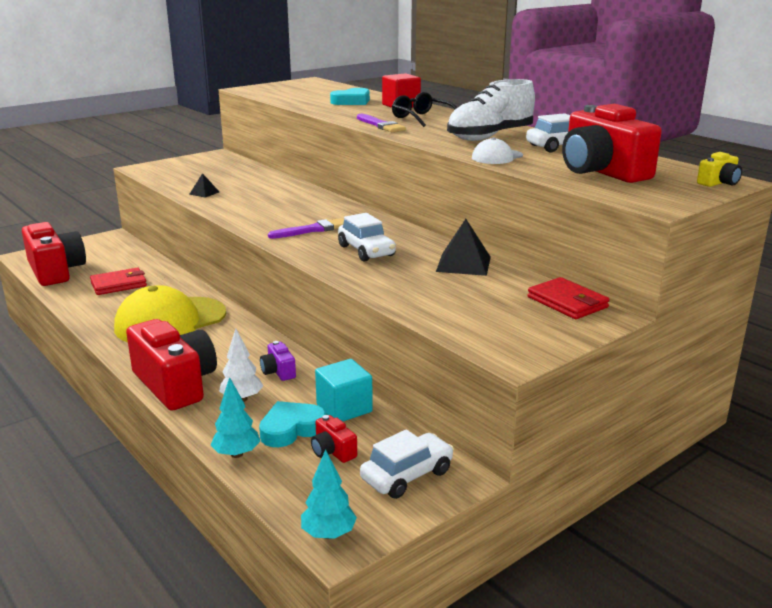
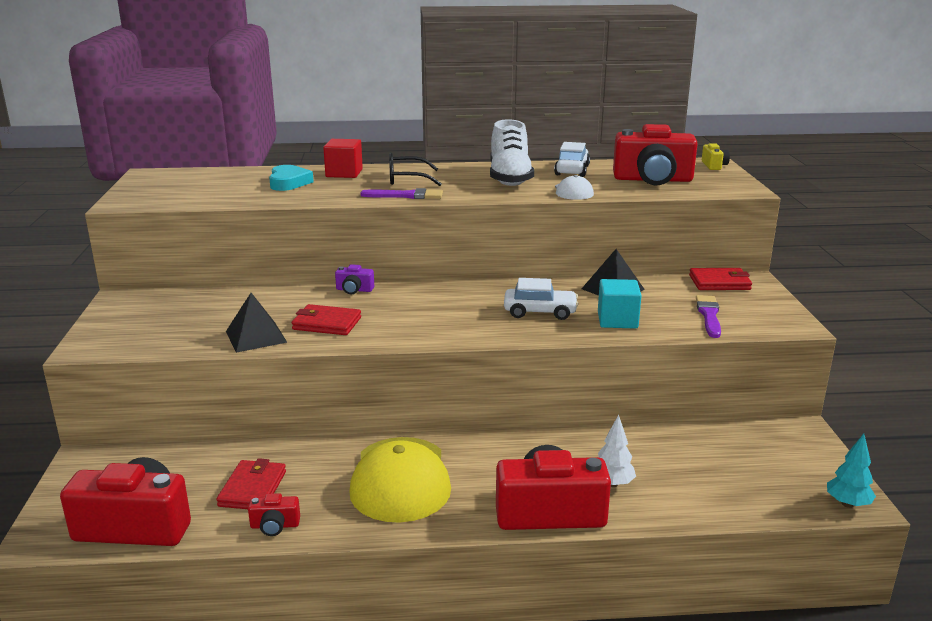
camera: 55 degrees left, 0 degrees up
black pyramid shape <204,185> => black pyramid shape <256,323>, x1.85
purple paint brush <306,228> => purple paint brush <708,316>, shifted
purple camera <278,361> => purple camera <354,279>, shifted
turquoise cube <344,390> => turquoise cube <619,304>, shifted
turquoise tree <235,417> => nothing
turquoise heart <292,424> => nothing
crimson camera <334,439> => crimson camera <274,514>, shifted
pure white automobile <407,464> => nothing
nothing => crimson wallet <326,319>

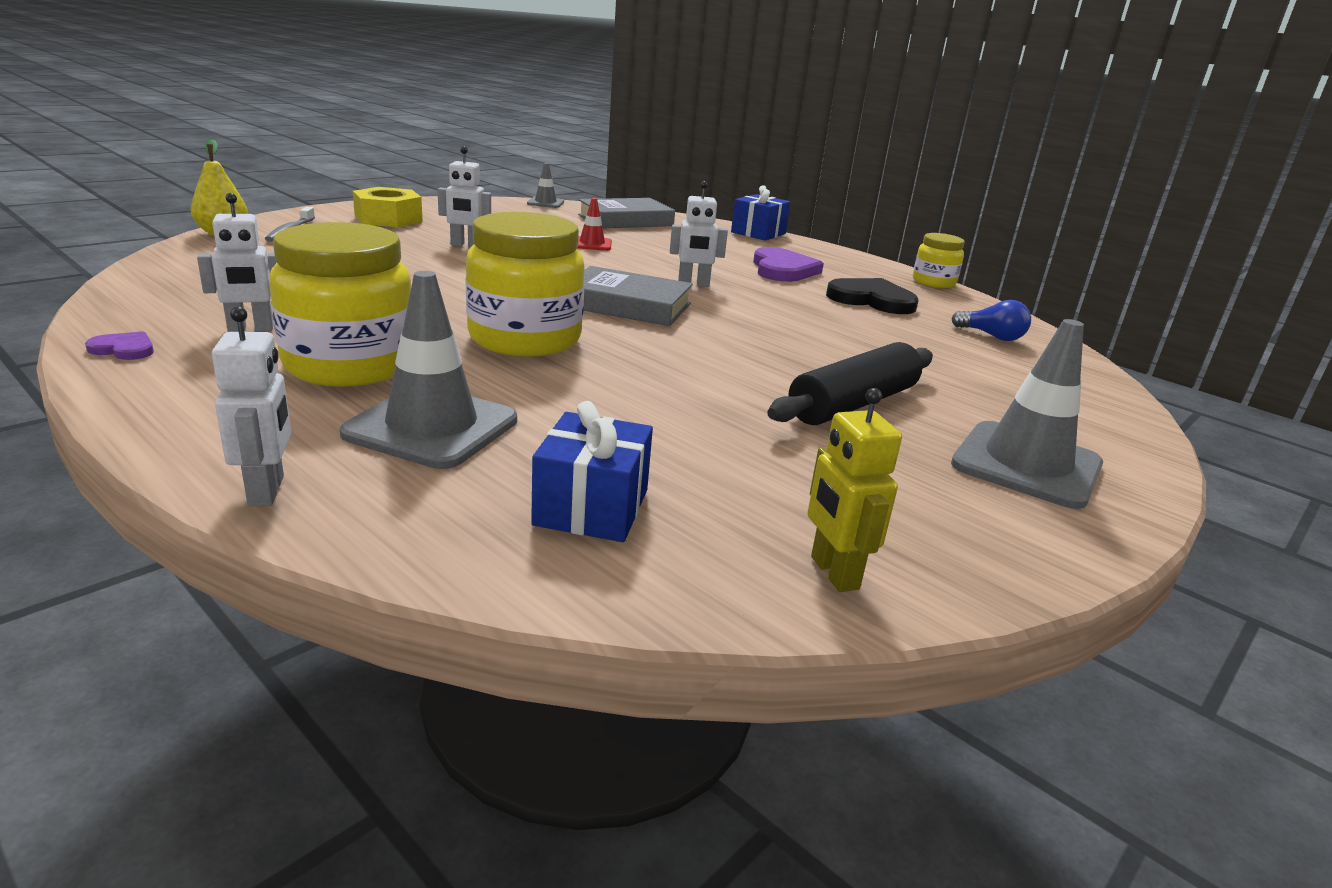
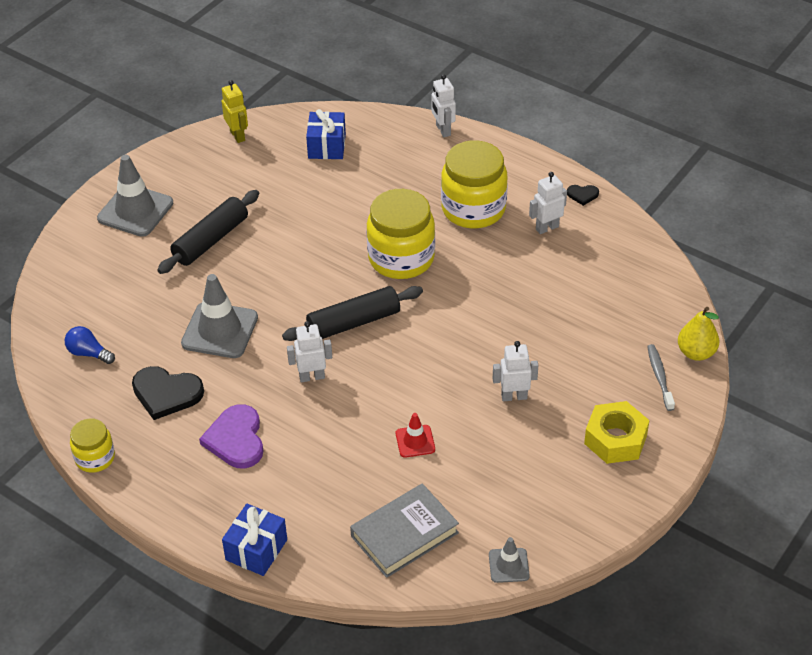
camera: 175 degrees right, 20 degrees up
ash-grey book <638,296> => black dough roller <352,313>
ash-grey traffic cone <428,370> => ash-grey traffic cone <219,316>, shifted
purple heart <119,345> => black heart <583,195>

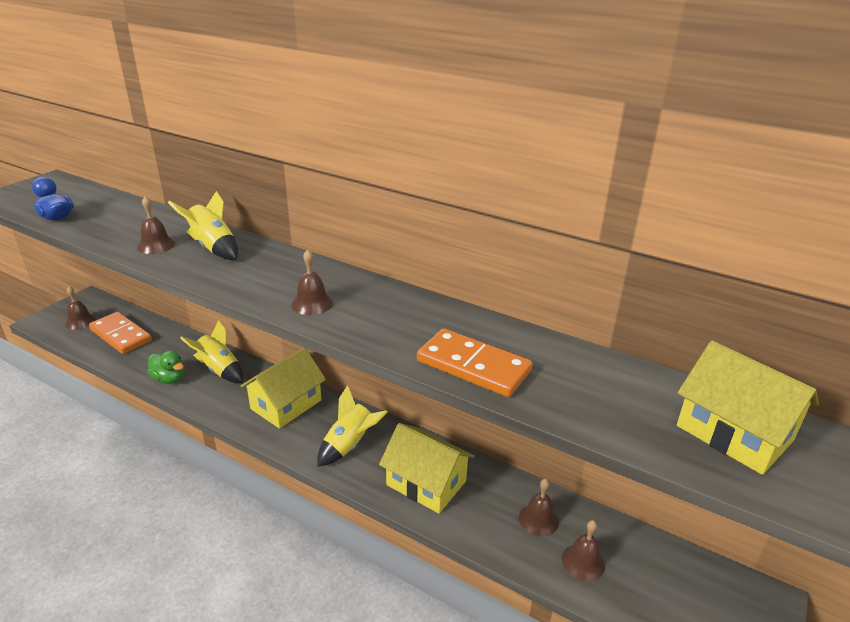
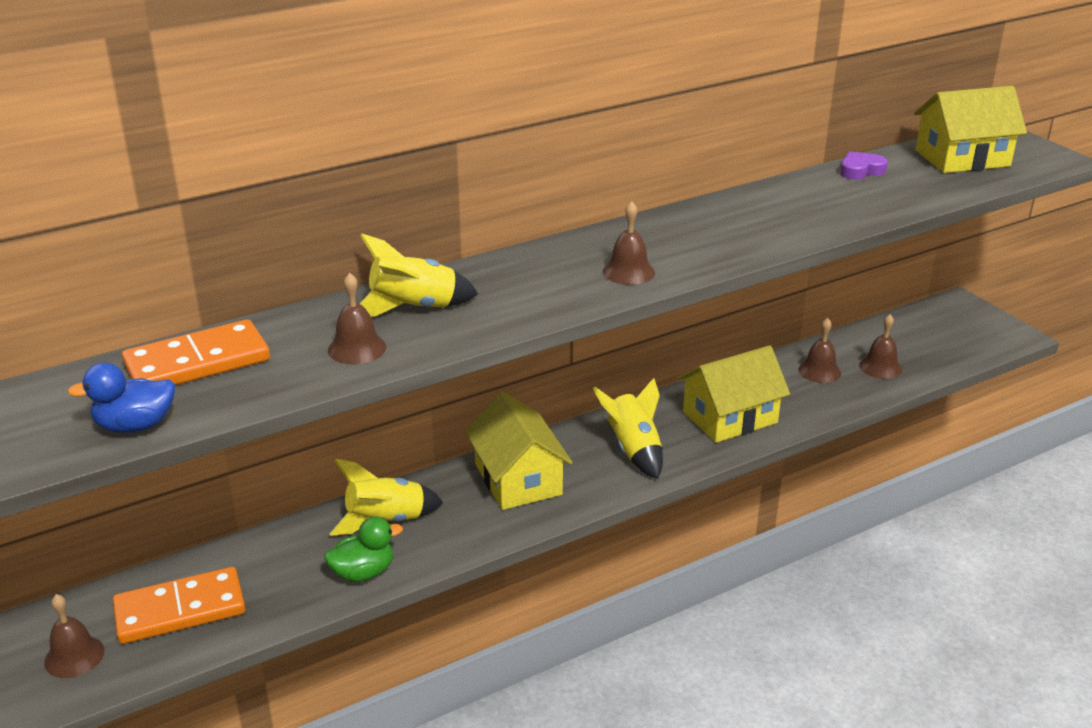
camera: 60 degrees left, 0 degrees up
orange-coloured domino tile <475,362> => orange-coloured domino tile <196,352>, shifted
nothing => purple heart <864,165>

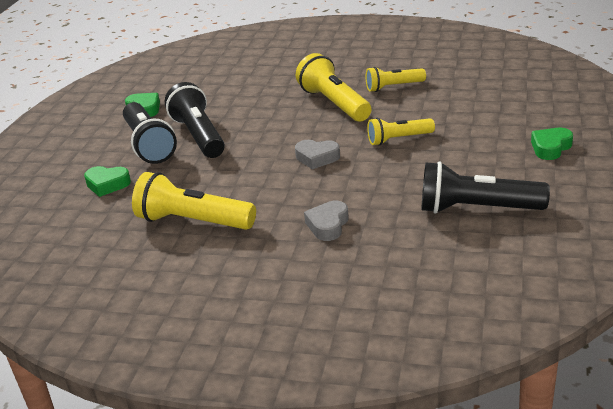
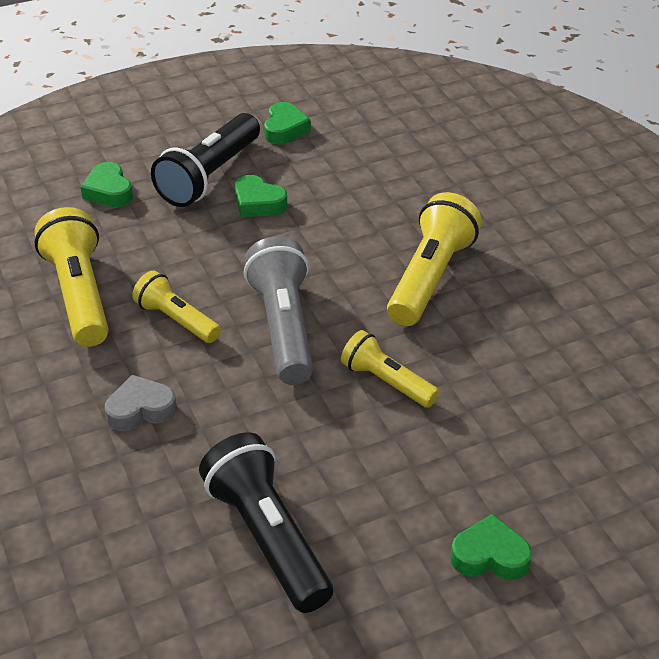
camera: 50 degrees right, 10 degrees up
bright yellow pocket torch <396,79> => bright yellow pocket torch <176,307>, shifted
black pocket torch <195,120> => green heart <260,196>
ash-grey heart <317,155> => ash-grey pocket torch <278,310>

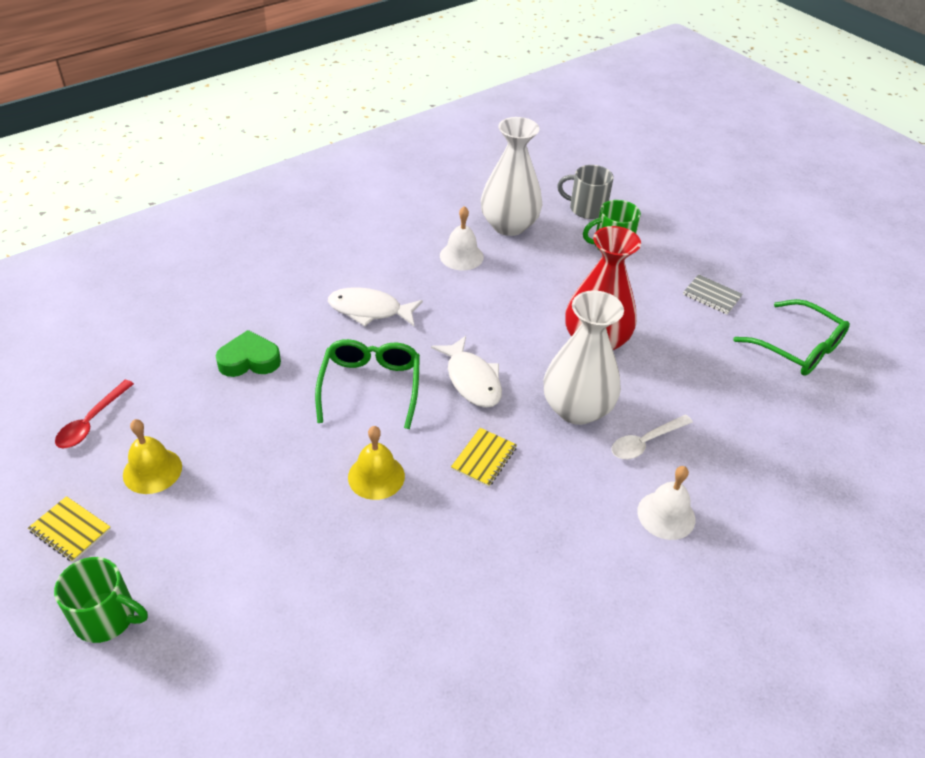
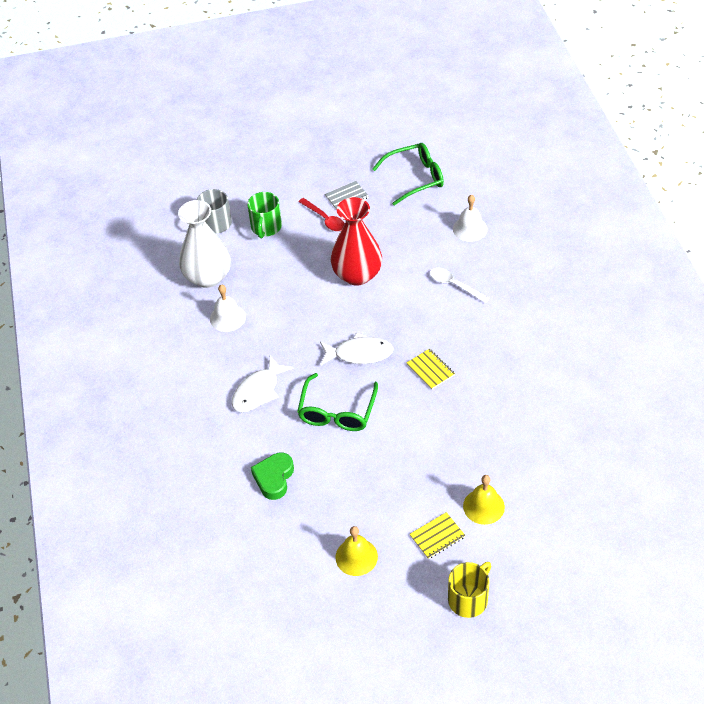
camera: 60 degrees left, 5 degrees up
pure white flower vase <584,357> => nothing
green spectacles <367,384> => green spectacles <337,402>, 105 degrees counterclockwise
crimson spoon <94,414> => crimson spoon <321,214>, shifted
pure white spoon <652,437> => pure white spoon <460,285>, 135 degrees clockwise
bright yellow bell <376,463> => bright yellow bell <484,500>, shifted
pure white bell <666,503> => pure white bell <470,218>, shifted
bright yellow exercise book <69,529> => bright yellow exercise book <438,535>, shifted
green tea mug <101,600> => bright yellow tea mug <469,590>

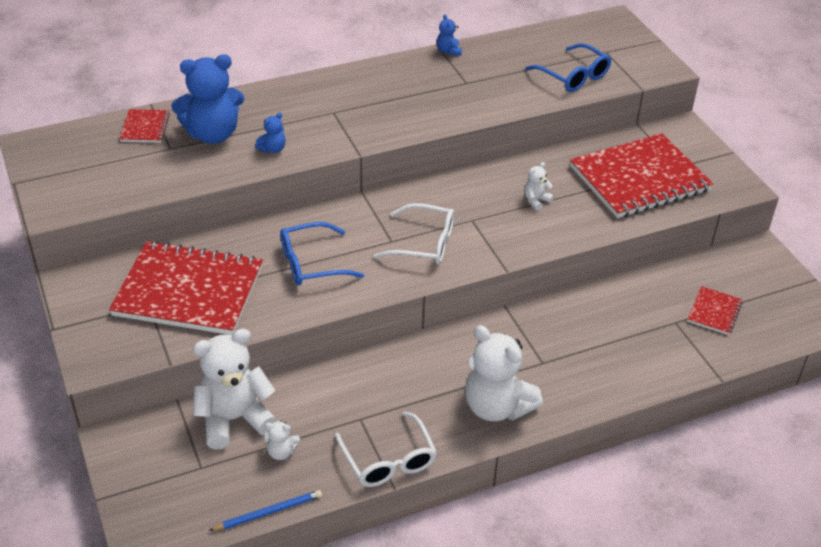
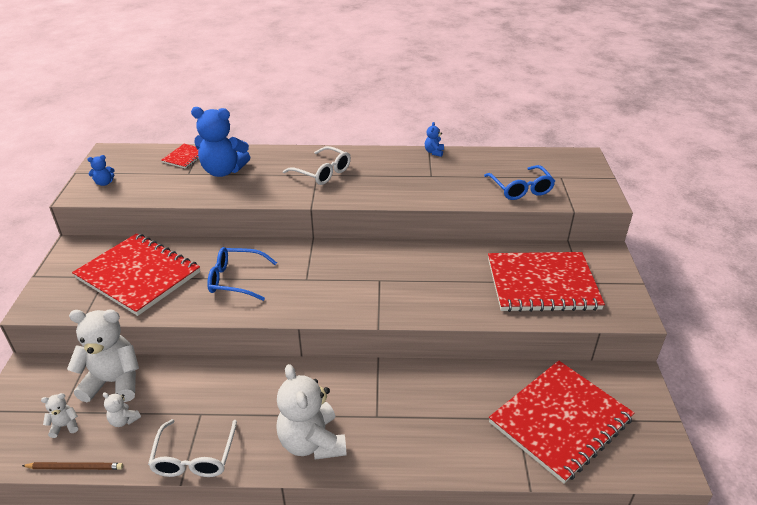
camera: 25 degrees right, 5 degrees down
royal blue teddy bear <270,133> => royal blue teddy bear <101,170>, shifted
pure white teddy bear <539,186> => pure white teddy bear <59,415>, shifted
pure white spectacles <414,233> => pure white spectacles <317,165>, shifted
crimson exercise book <715,310> => crimson exercise book <561,421>, x2.27
royal blue pencil <265,510> => brown pencil <72,466>

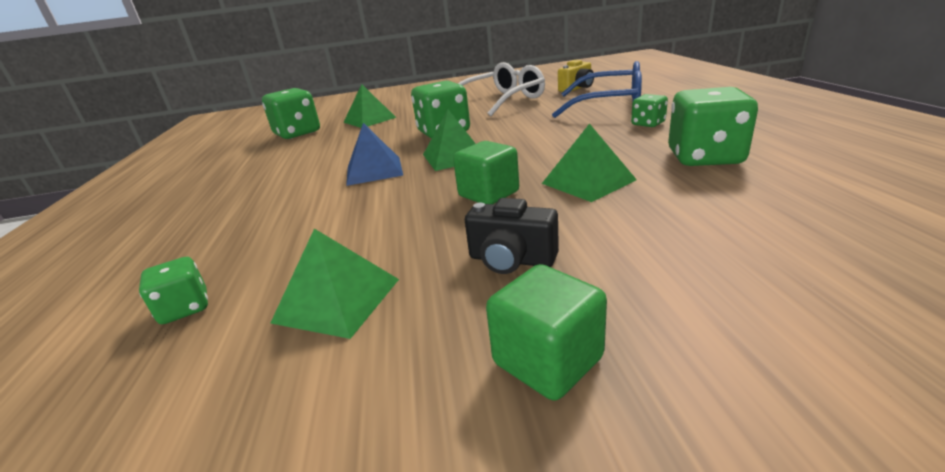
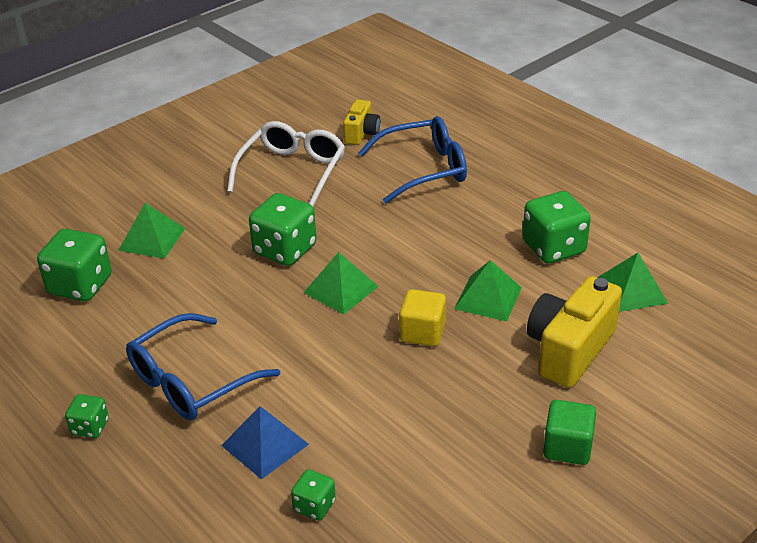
camera: 35 degrees left, 10 degrees up
green dice <649,110> => green dice <87,416>, shifted
royal blue pyramid shape <374,154> => royal blue pyramid shape <265,443>, shifted
green cube <486,172> => bright yellow cube <422,317>
black camera <512,236> => nothing
green pyramid shape <335,284> => green pyramid shape <633,282>, shifted
nothing => bright yellow camera <574,332>
nothing => royal blue spectacles <203,366>

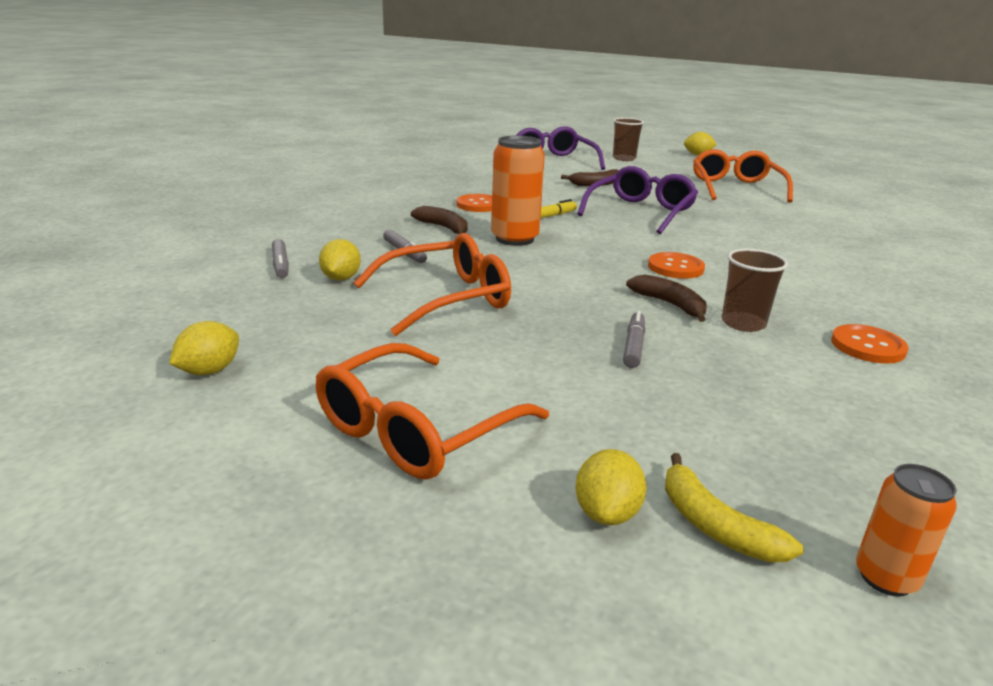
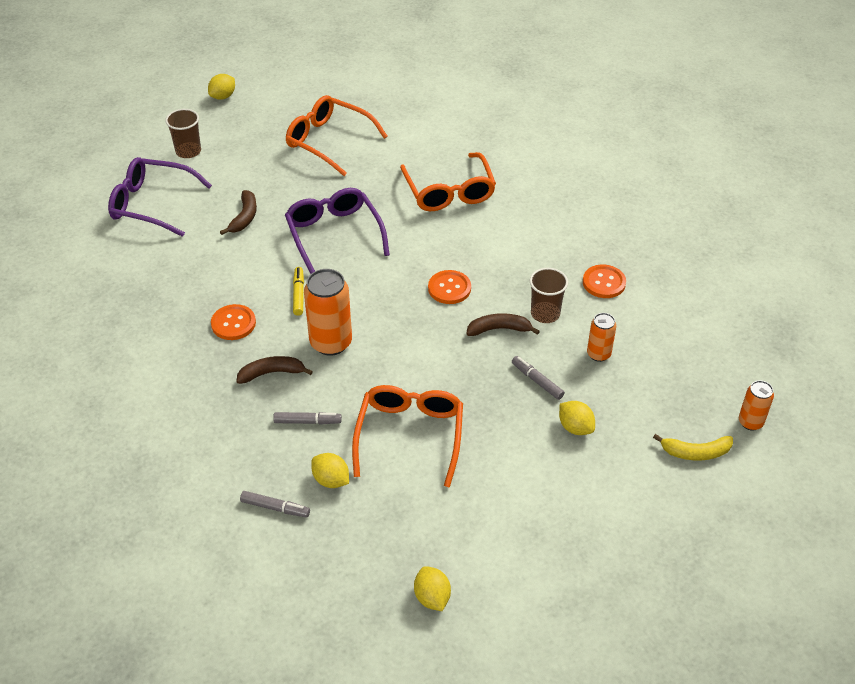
camera: 55 degrees left, 20 degrees up
orange-coloured spectacles <432,411> => orange-coloured spectacles <448,181>, shifted
bright yellow toy lemon <611,487> => bright yellow toy lemon <577,418>, shifted
nothing => orange-coloured can <601,337>

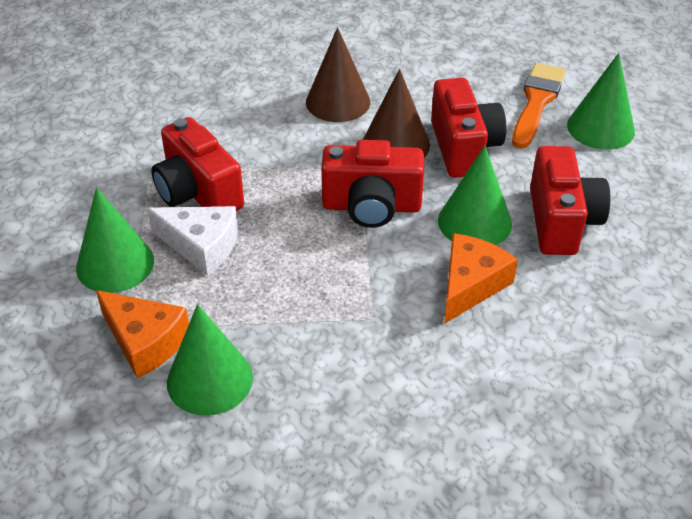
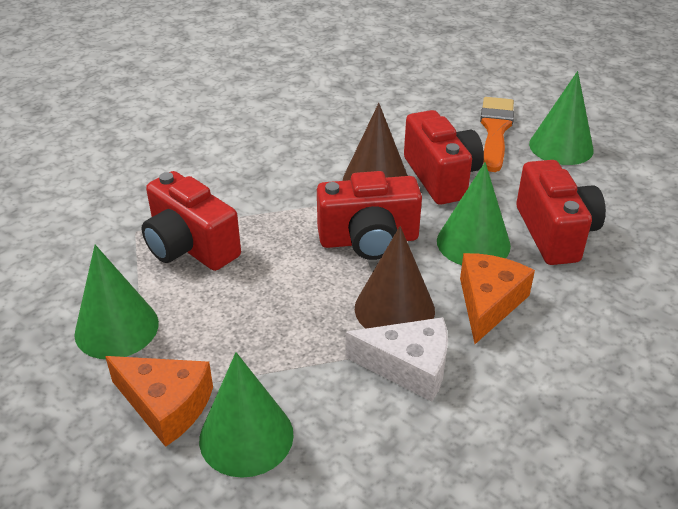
camera: 10 degrees left, 5 degrees down
brown cone <338,74> => brown cone <395,277>, shifted
pure white cheese <192,241> => pure white cheese <396,359>, shifted

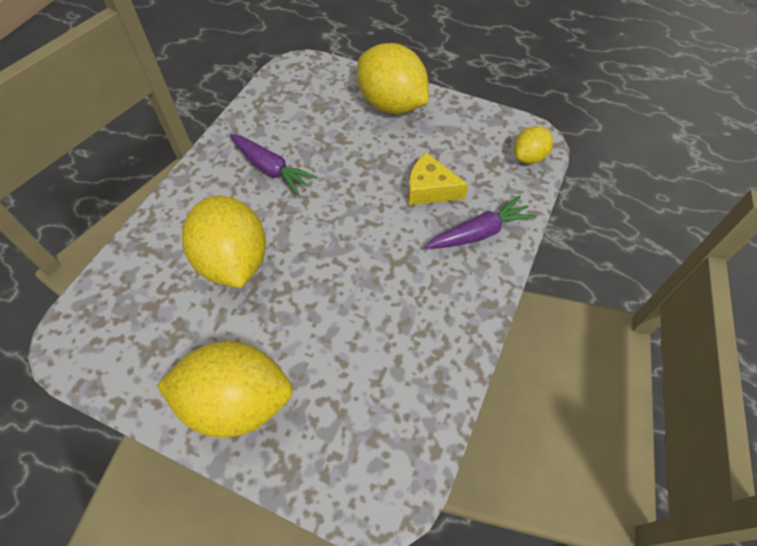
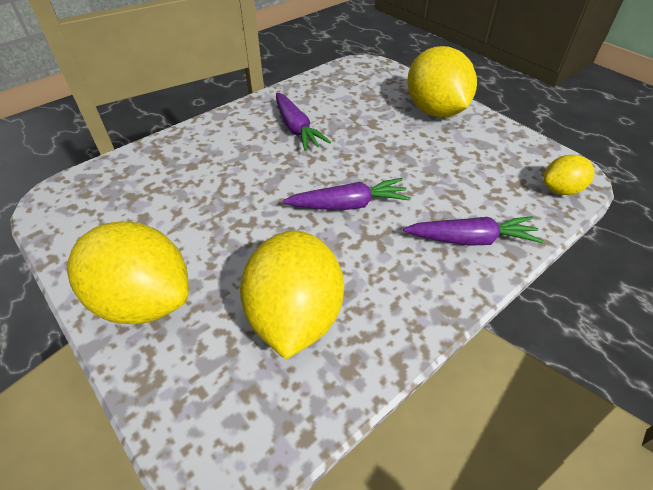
camera: 25 degrees right, 10 degrees down
bright yellow cheese <438,179> => nothing
bright yellow toy lemon <224,242> => bright yellow toy lemon <292,295>, shifted
nothing => purple root vegetable <347,194>

